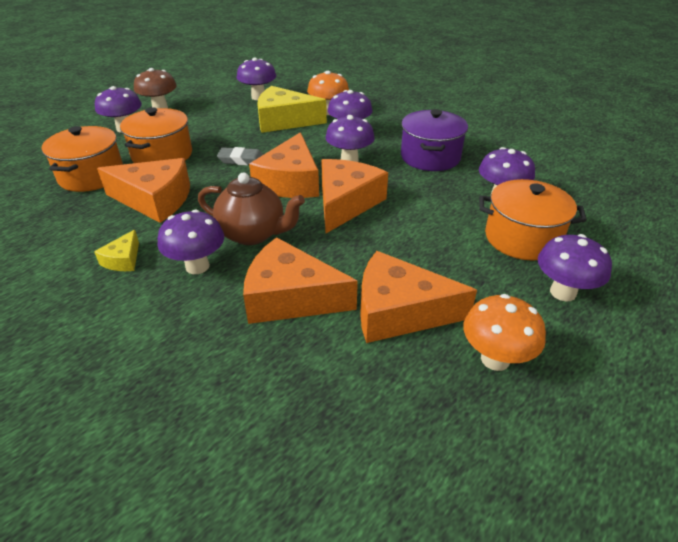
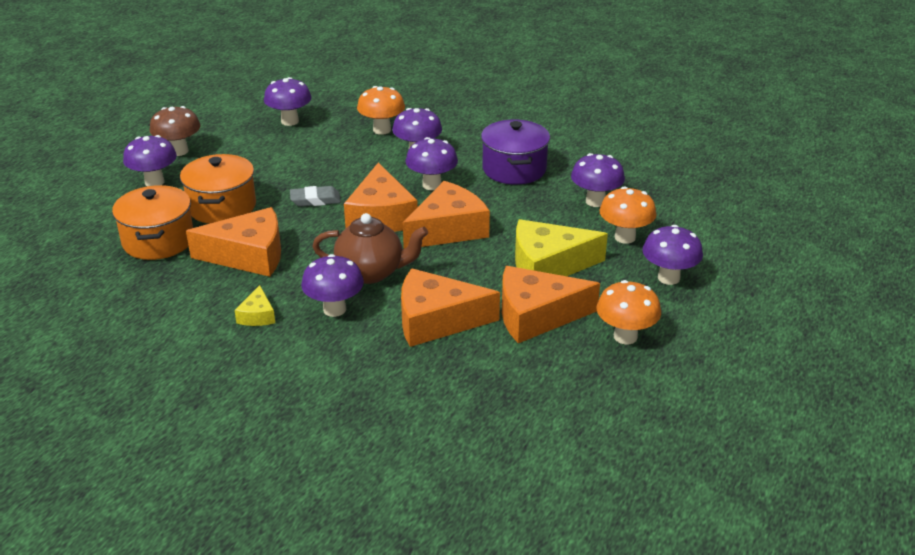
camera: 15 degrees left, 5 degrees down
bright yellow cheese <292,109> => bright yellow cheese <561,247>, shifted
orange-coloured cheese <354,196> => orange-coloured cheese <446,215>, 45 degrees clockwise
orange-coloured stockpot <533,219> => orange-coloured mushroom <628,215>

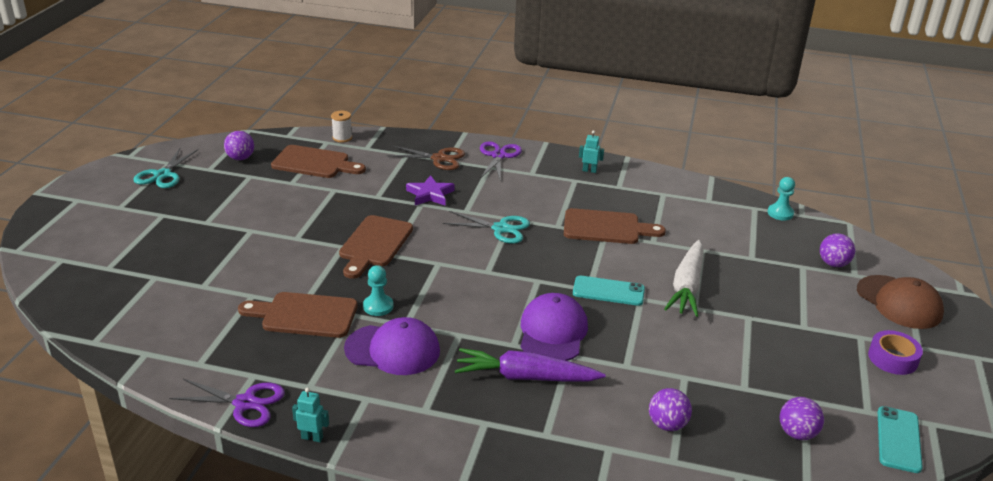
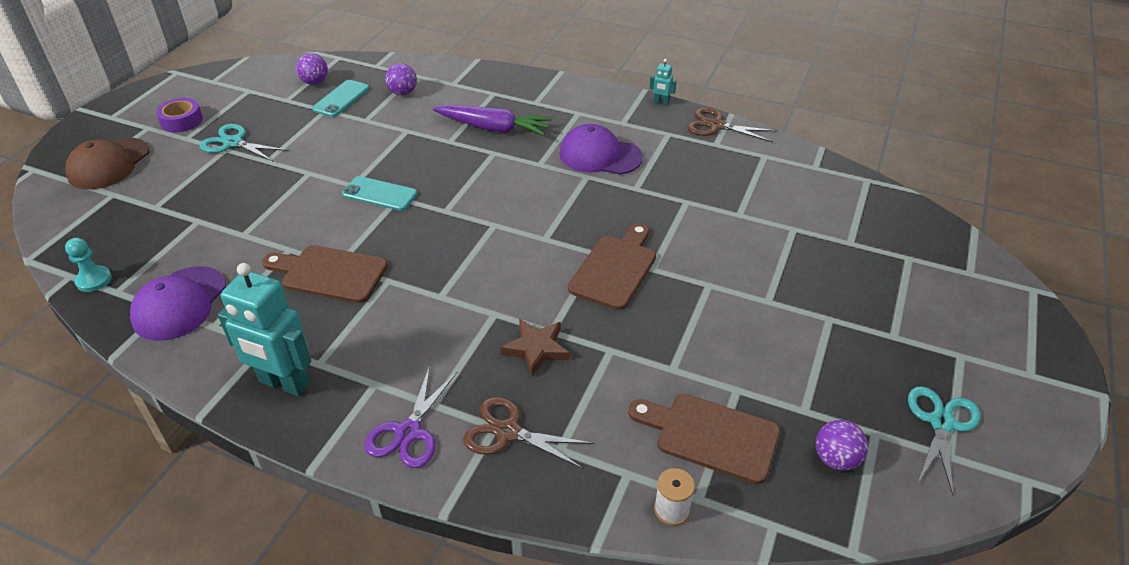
camera: 170 degrees left, 10 degrees up
turquoise toy robot <591,151> => turquoise toy robot <264,329>, x2.31
purple star shape <430,190> => brown star shape <535,347>
turquoise pair of scissors <486,227> => turquoise pair of scissors <244,143>, shifted
purple sphere <837,250> => nothing
pure white root vegetable <684,278> => nothing
turquoise chess pawn <378,290> => nothing
brown cap <900,302> => brown cap <107,163>, 135 degrees counterclockwise
brown chopping board <298,315> => nothing
purple cap <554,327> => purple cap <178,303>, shifted
purple pair of scissors <227,403> => brown pair of scissors <732,125>
turquoise phone <900,439> => turquoise phone <340,98>, shifted

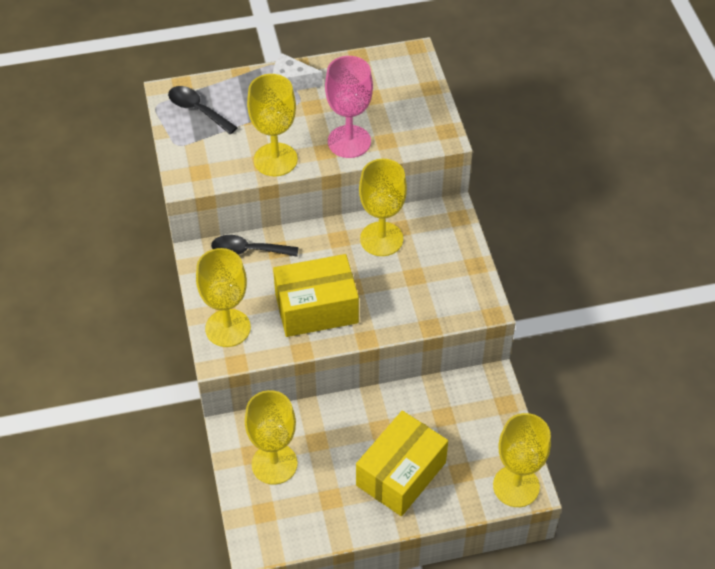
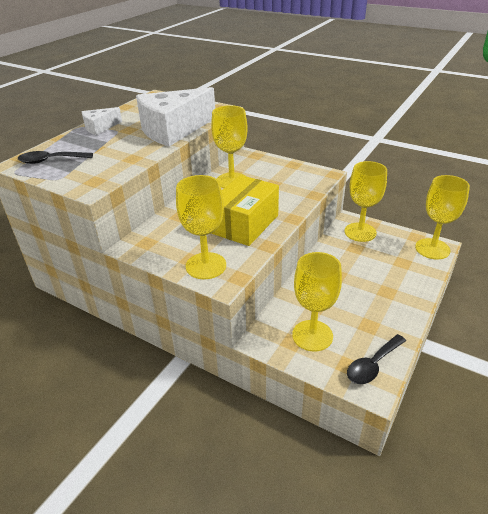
camera: 45 degrees left, 15 degrees down
rose-pink goblet <349,107> => pure white cheese <175,116>
bright yellow goblet <272,125> => bright yellow goblet <365,201>, shifted
black spoon <254,246> => black spoon <376,359>, shifted
bright yellow box <402,463> => nothing

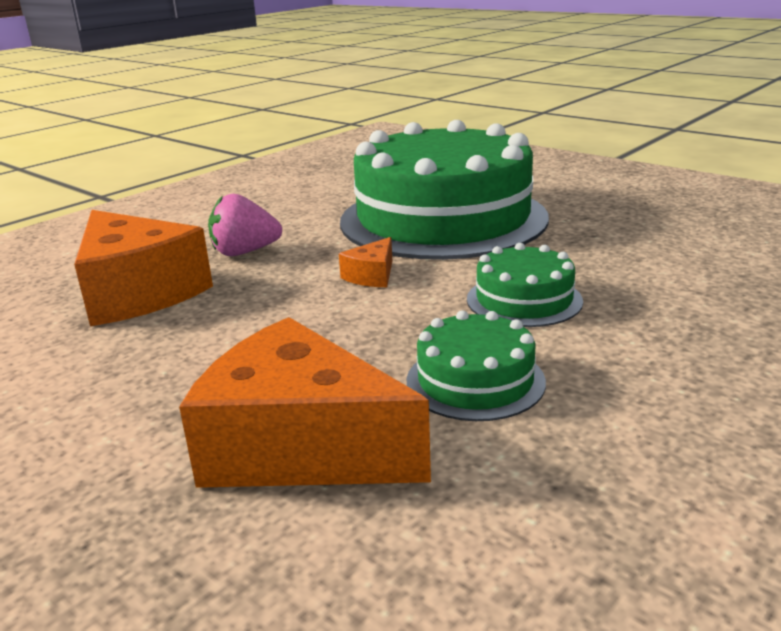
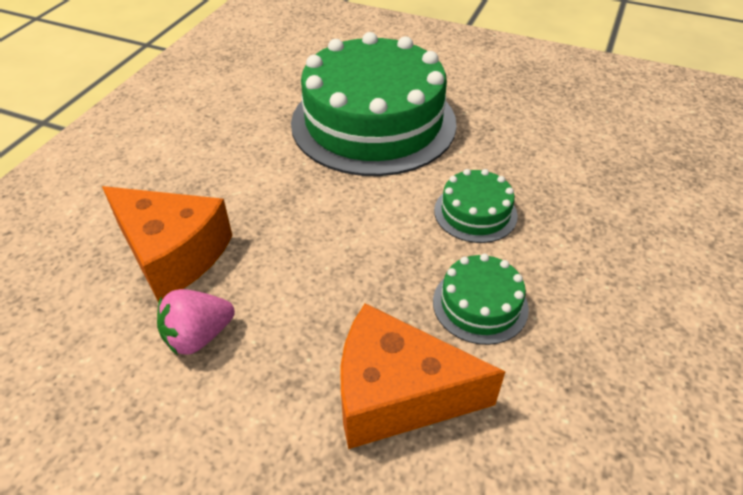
camera: 20 degrees left, 20 degrees up
rose-pink strawberry <245,225> => rose-pink strawberry <196,322>, shifted
orange-coloured cheese <365,262> => nothing

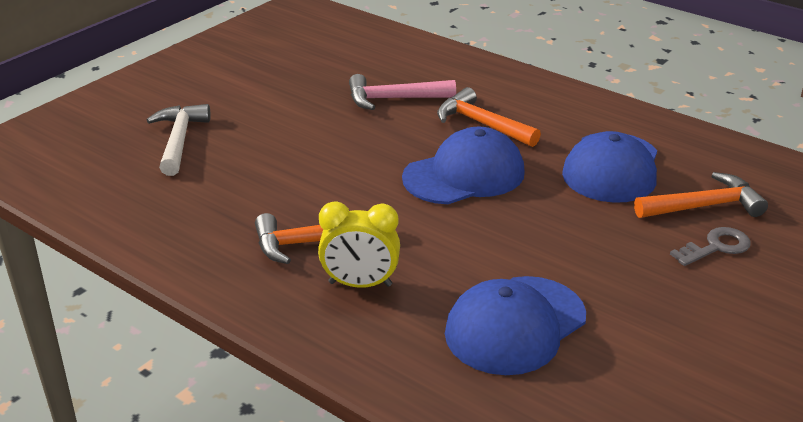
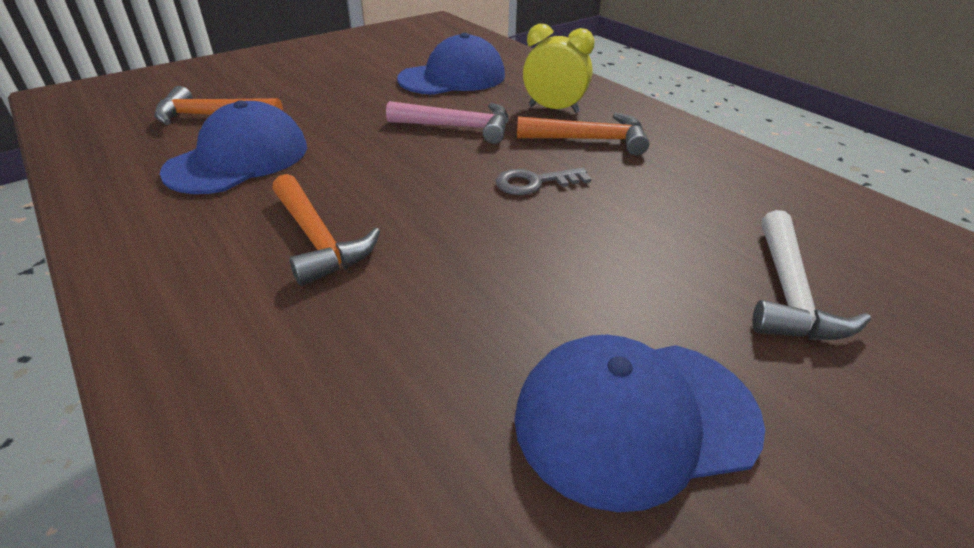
camera: 165 degrees left, 5 degrees up
rose-pink carpenter's hammer <402,92> => rose-pink carpenter's hammer <447,122>, shifted
royal blue cap <463,165> => royal blue cap <639,423>, shifted
ash-grey key <710,246> => ash-grey key <543,181>, shifted

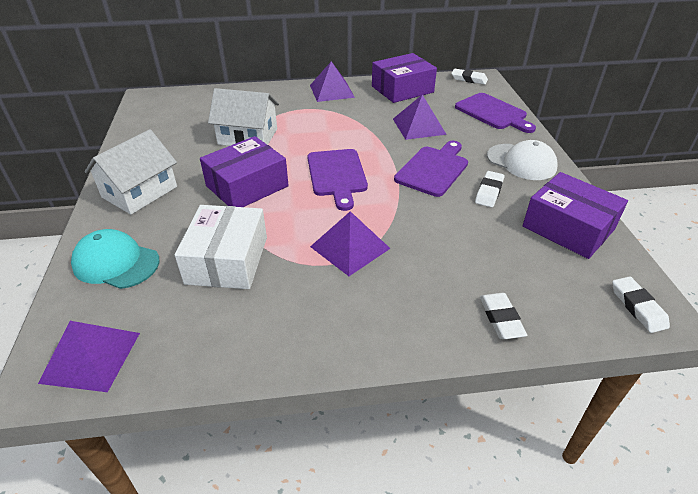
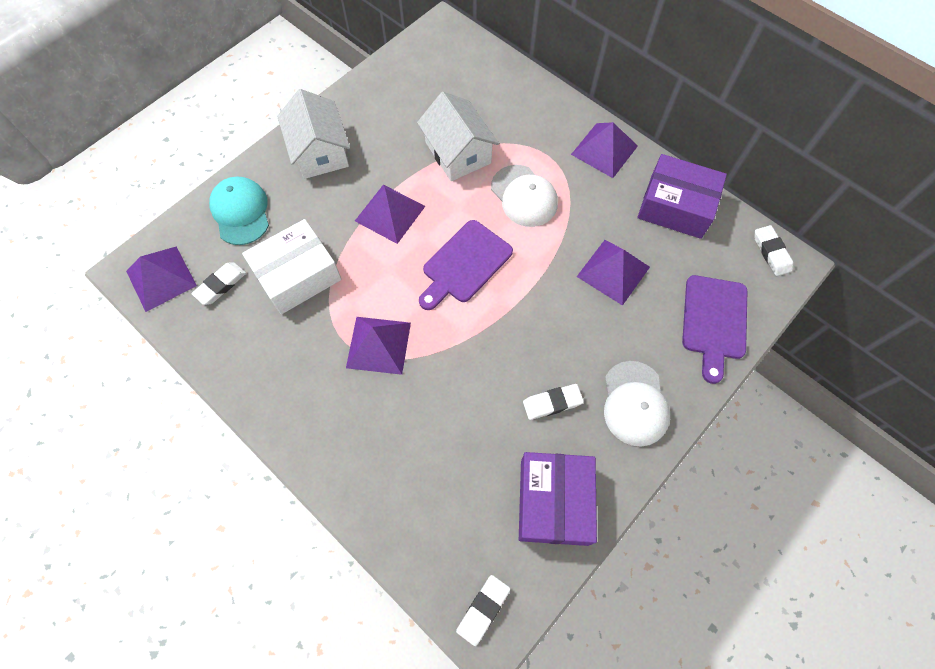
camera: 50 degrees right, 25 degrees up
pure white house <131,172> => pure white house <313,134>, 75 degrees clockwise
purple box <244,171> => purple pyramid shape <390,214>
purple chopping board <431,169> => nothing
pure white gum eraser <503,316> => pure white gum eraser <218,283>, shifted
nothing => pure white cap <524,196>

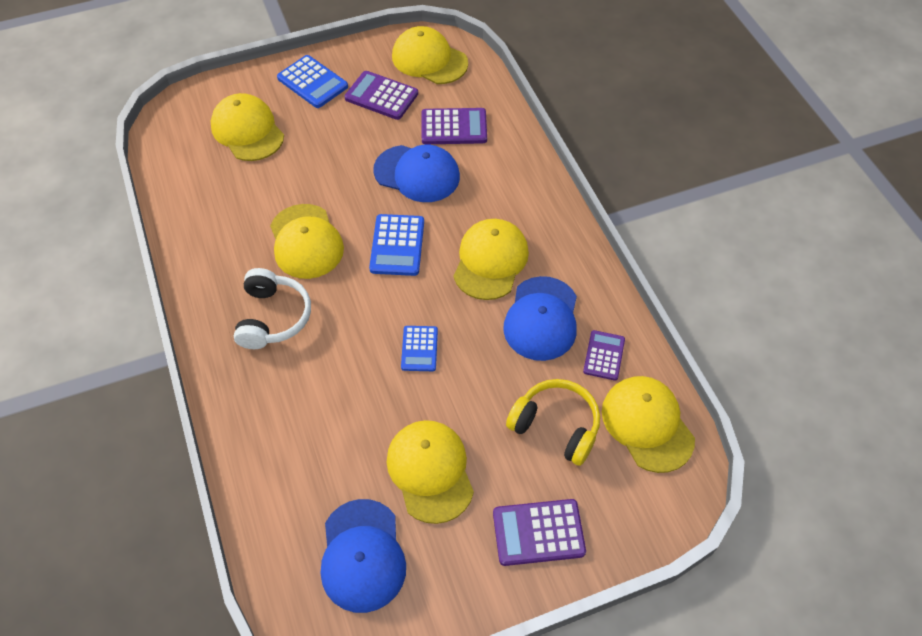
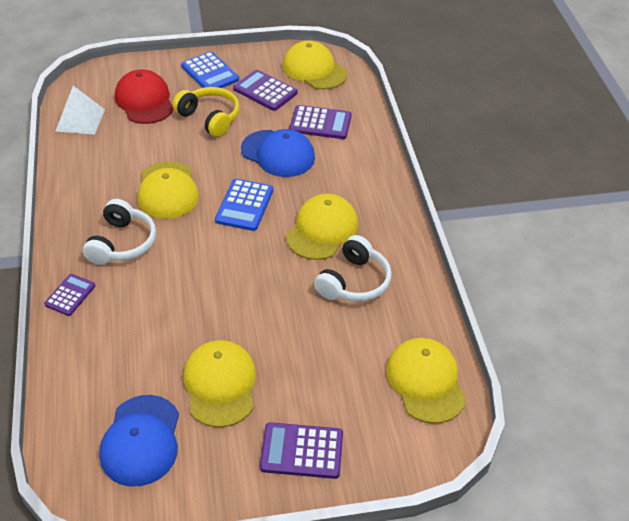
camera: 10 degrees right, 10 degrees down
bright yellow cap <247,127> => crimson cap <144,96>
royal blue cap <540,318> => pure white headset <353,268>
royal blue calculator <419,348> => nothing
purple calculator <604,355> => purple calculator <69,295>, shifted
bright yellow headset <553,422> => bright yellow headset <206,112>, shifted
nothing => pure white pyramid shape <80,110>

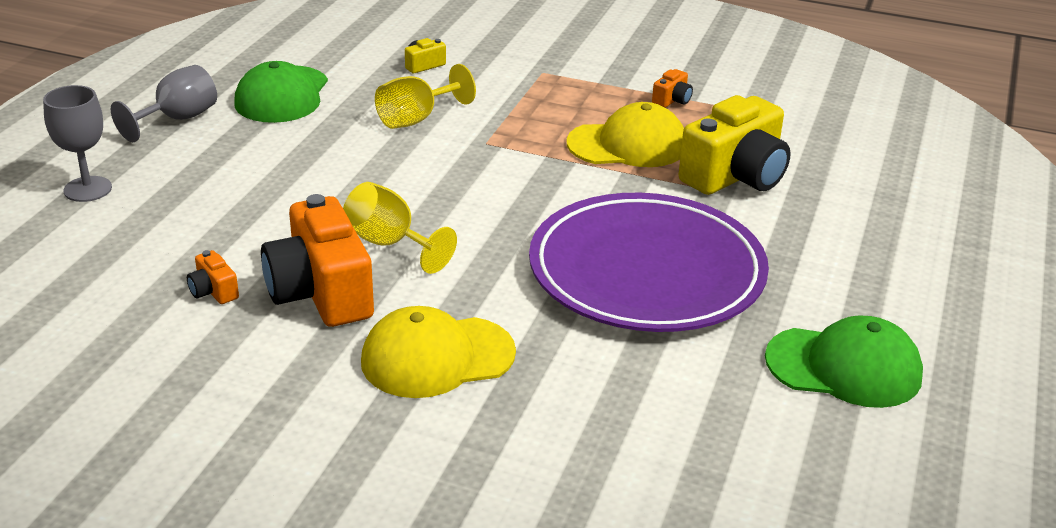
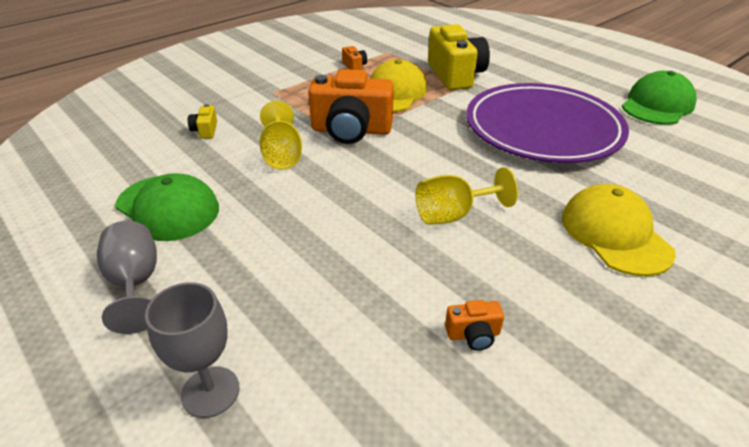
camera: 60 degrees left, 5 degrees up
orange-coloured camera <317,260> => orange-coloured camera <351,106>, shifted
bright yellow cap <438,352> => bright yellow cap <619,230>, 150 degrees clockwise

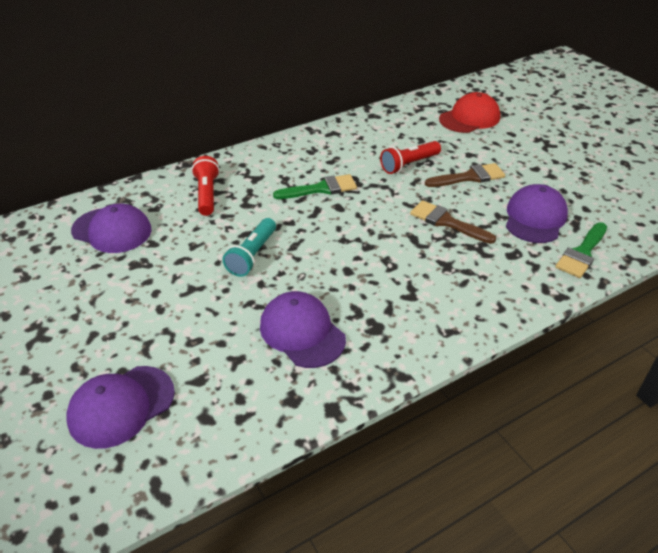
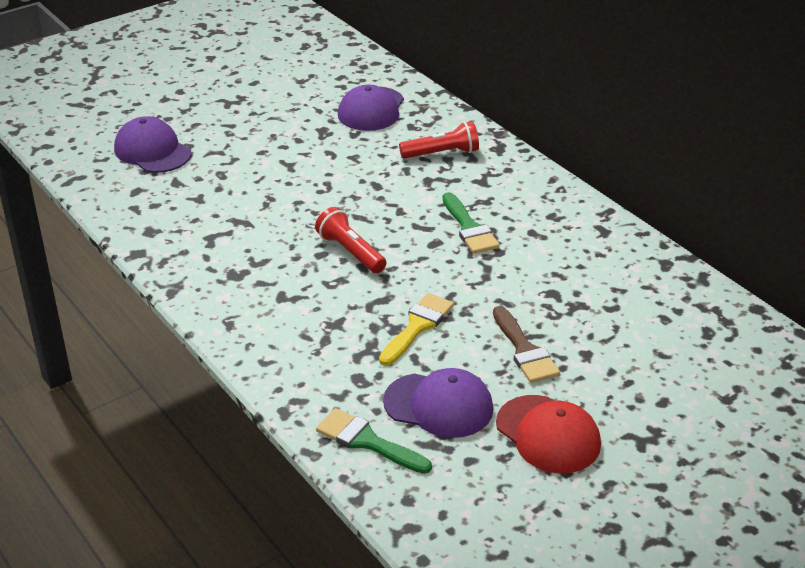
camera: 85 degrees right, 5 degrees down
crimson cap <469,112> => crimson cap <548,434>, shifted
crimson pocket torch <410,157> => crimson pocket torch <350,240>, shifted
brown paint brush <453,222> => bright yellow paint brush <416,329>
turquoise pocket torch <249,247> => nothing
purple cap <303,329> => nothing

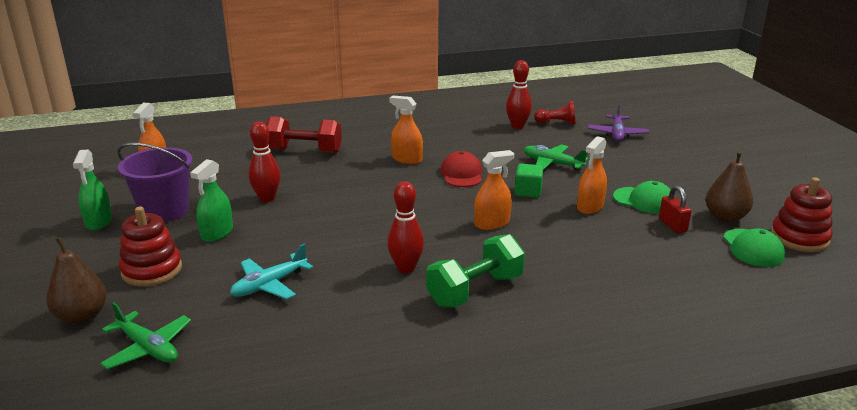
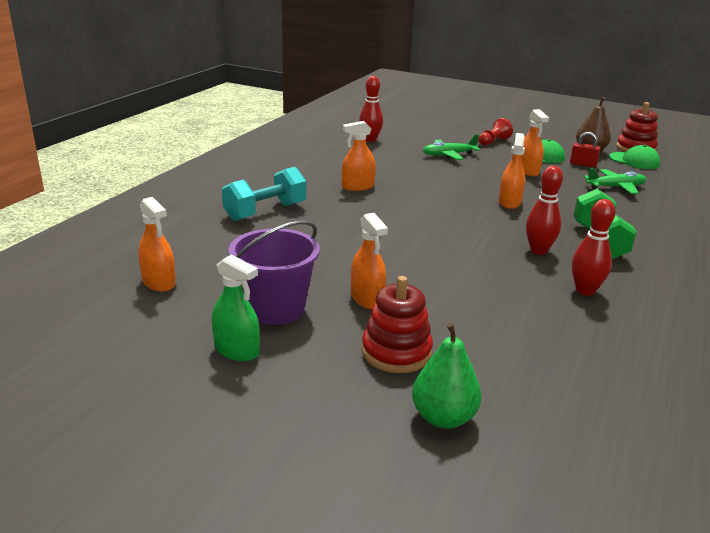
camera: 50 degrees left, 0 degrees up
crimson chess pawn <554,113> => crimson chess pawn <496,132>, shifted
purple aeroplane <618,123> => nothing
crimson hand weight <304,134> => turquoise hand weight <264,194>
crimson tenpin <265,161> => crimson tenpin <594,247>, shifted
crimson cap <461,169> => nothing
green spray bottle <211,200> => orange-coloured spray bottle <369,261>
green cube <529,181> => nothing
brown toy pear <76,280> => green toy pear <447,375>
turquoise aeroplane <271,271> => nothing
green aeroplane <145,336> => green aeroplane <614,181>, shifted

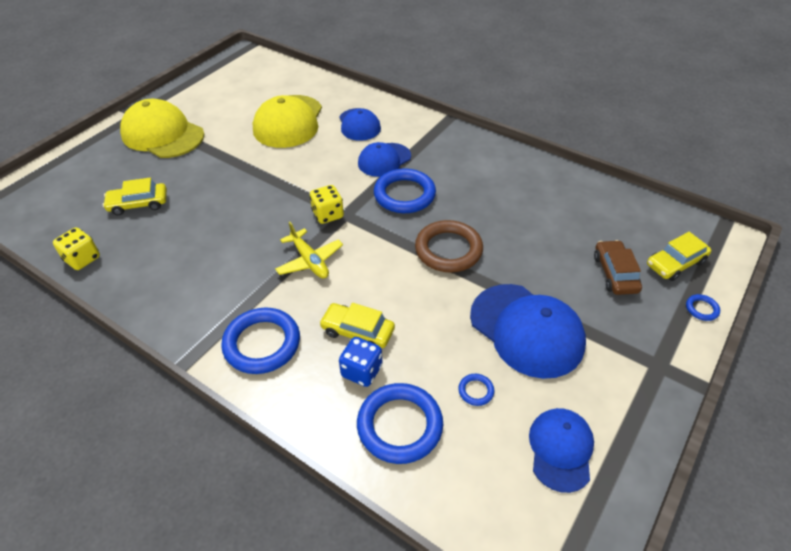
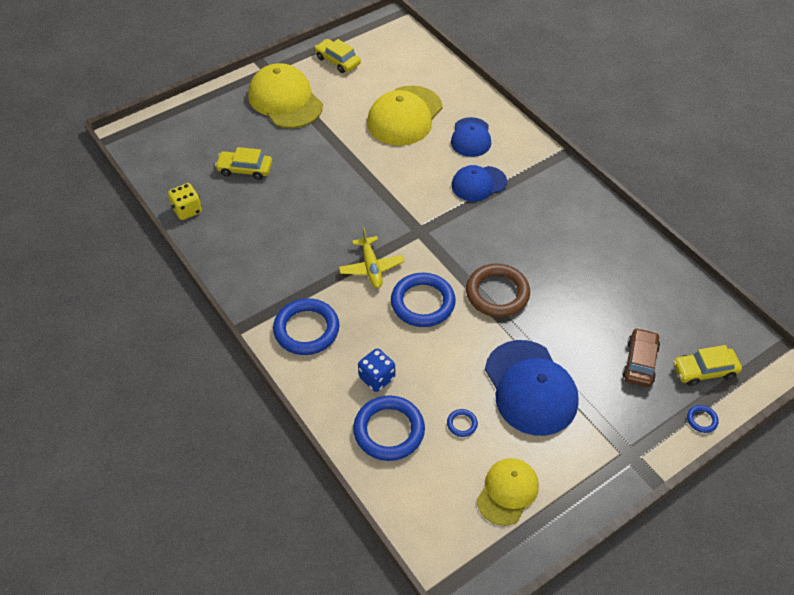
camera: 20 degrees right, 5 degrees up
royal blue ring <405,190> => royal blue ring <423,300>, shifted
bright yellow dice <327,204> => nothing
bright yellow automobile <357,325> => bright yellow automobile <338,56>, shifted
royal blue cap <561,450> => bright yellow cap <508,492>

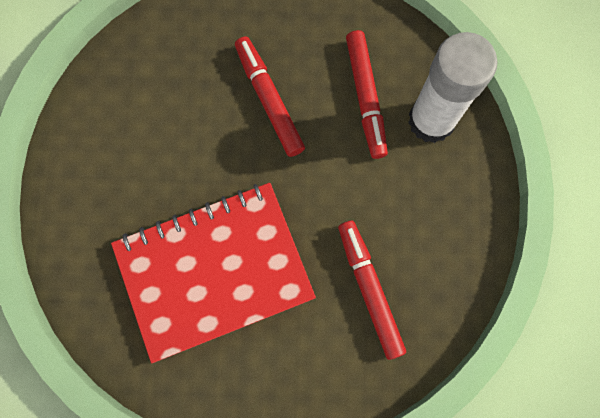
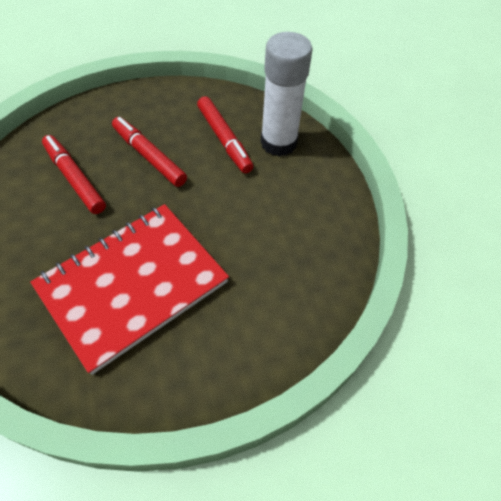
camera: 20 degrees left, 20 degrees down
crimson marker pen <372,290> => crimson marker pen <74,174>, shifted

